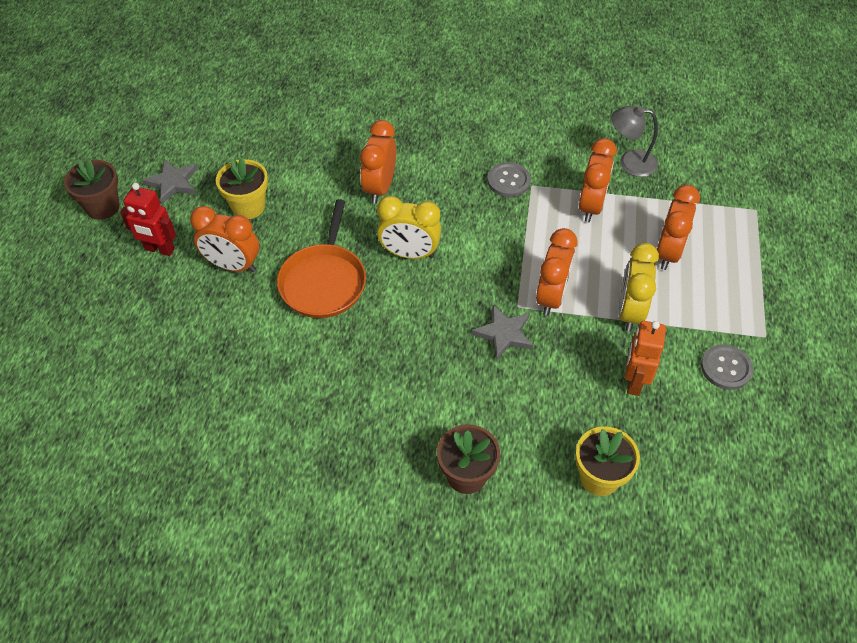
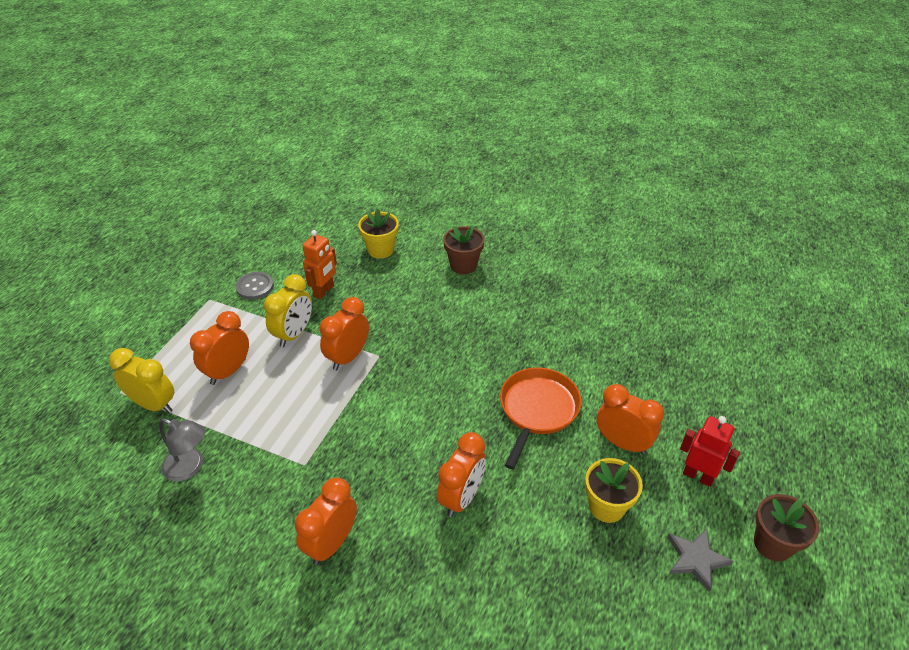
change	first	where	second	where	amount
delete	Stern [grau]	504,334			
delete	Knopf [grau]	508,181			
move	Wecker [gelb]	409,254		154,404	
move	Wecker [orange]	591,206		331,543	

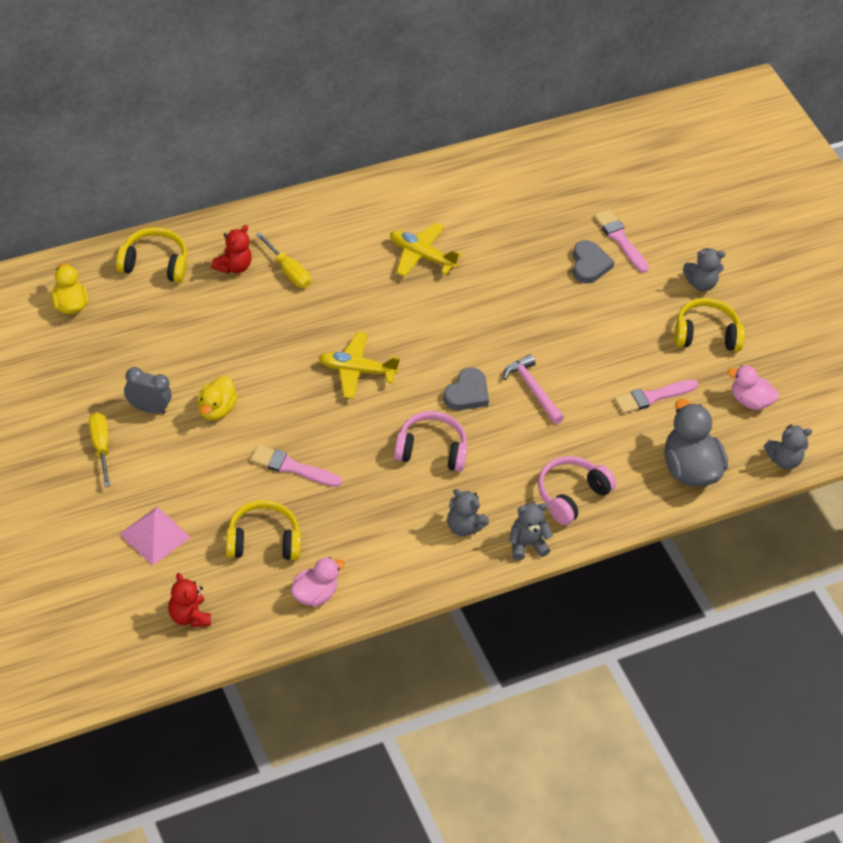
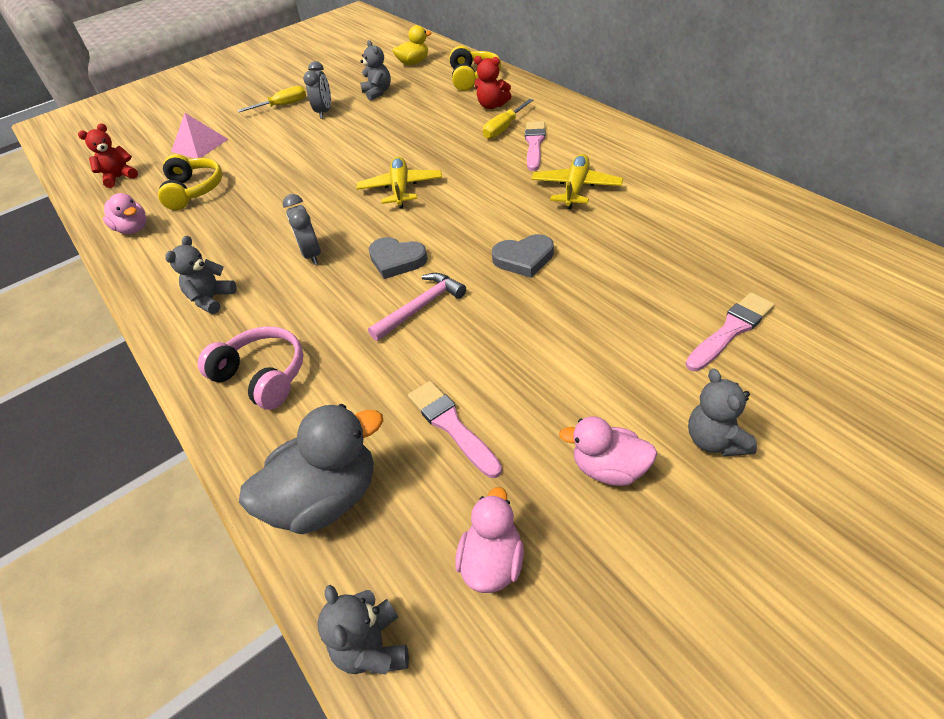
change	first	where	second	where	amount
delete	Ente [gelb]	216,409			
move	Pinsel [rosa]	291,467		534,144	
move	Teddybär [grau]	526,544		378,92	
move	Herz [grau]	589,265		524,259	
replace	Kopfhörer [rosa]	431,450	Wecker [grau]	312,254	
replace	Kopfhörer [gelb]	705,334	Ente [rosa]	609,468	

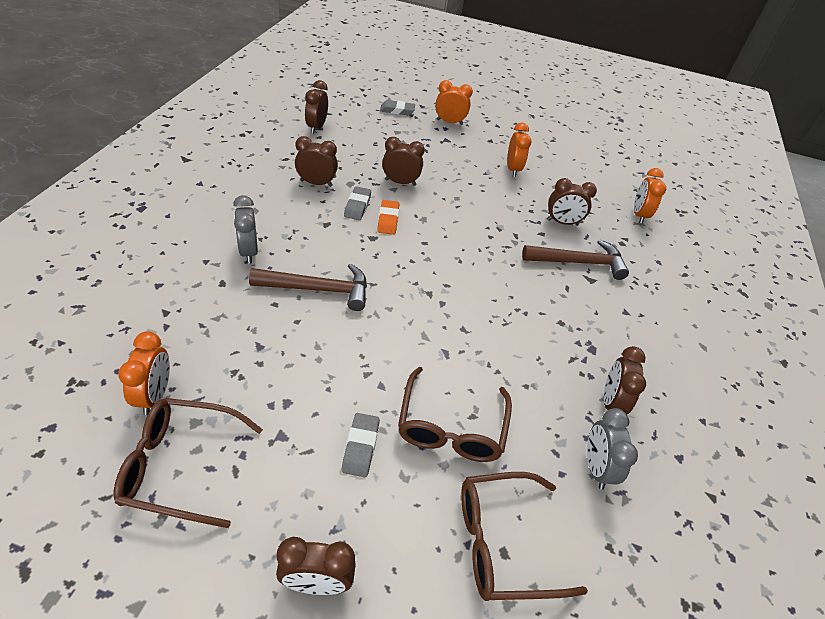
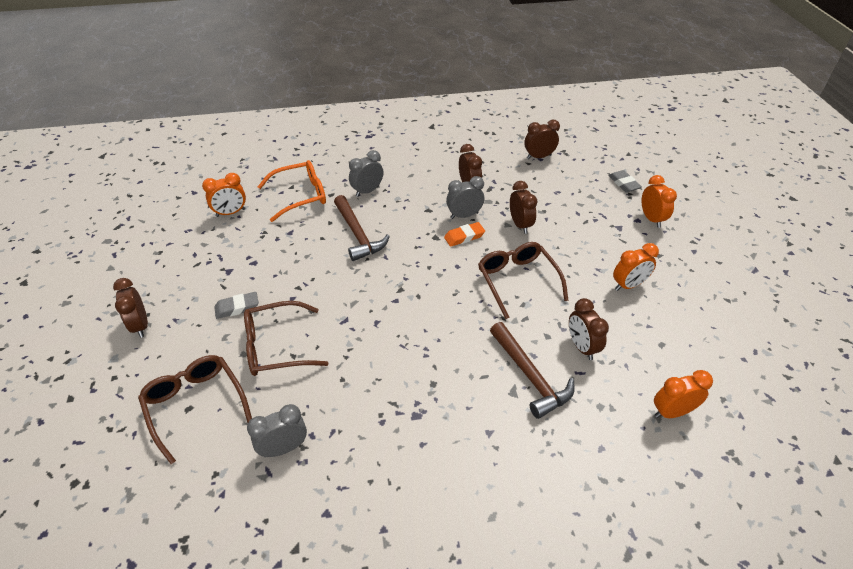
change	first	where	second	where	amount
delete	Wecker [braun]	611,403			
insert			Brille [orange]	300,196	
move	Brille [braun]	181,466		517,281	
replace	Radiergummi [grau]	357,206	Wecker [grau]	464,215	

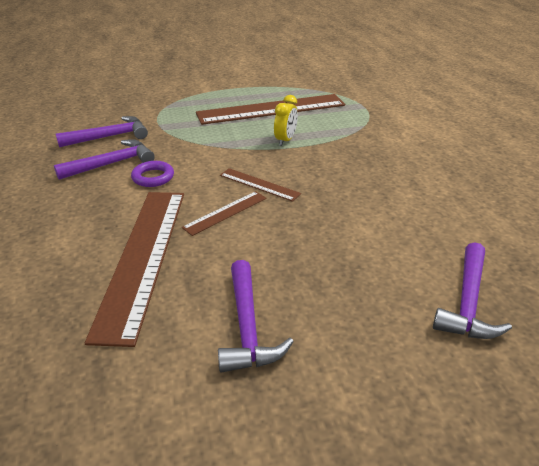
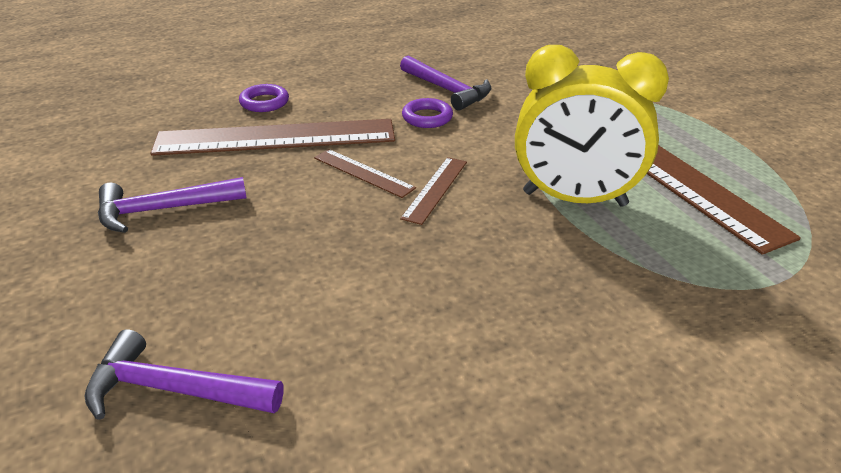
change	first	where	second	where	amount
delete	Hammer [lila]	109,137			
insert			Ring [lila]	264,102	
resize	Wecker [gelb]	285,140		574,199	x2.21

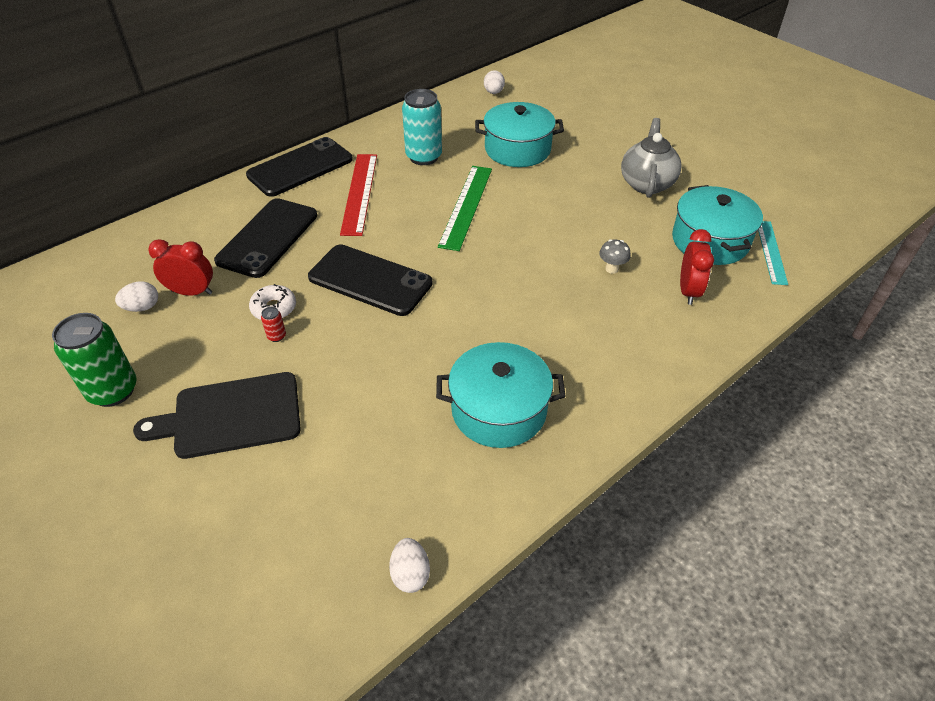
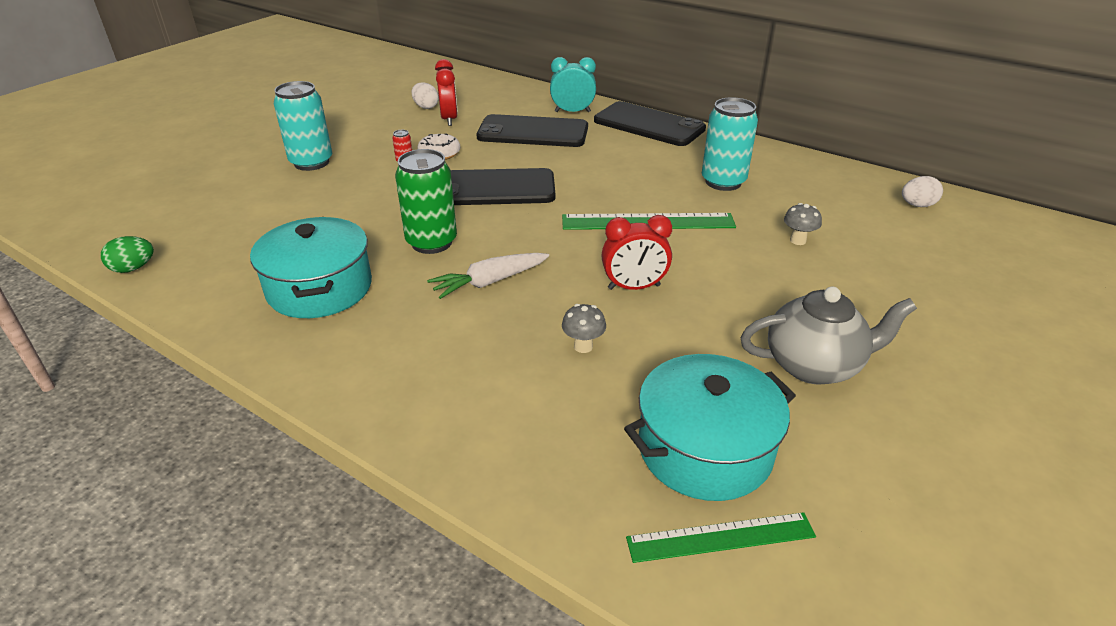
change	first	where	second	where	amount
delete	Lineal [rot]	359,193			
insert			Karotte [weiß]	490,282	
insert			Wecker [türkis]	572,112	
move	Dose [grün]	113,391		431,242	
move	Wecker [rot]	688,291		634,287	
replace	Schneidebrett [schwarz]	231,416	Dose [türkis]	311,162	
replace	Kochtopf [türkis]	517,149	Pilz [grau]	797,240	
recolor	Ei [weiß]	410,574	Ei [grün]	133,268	
recolor	Lineal [türkis]	771,252	Lineal [grün]	720,537	
rotate	Handy [schwarz]	370,280		493,188	75 degrees clockwise

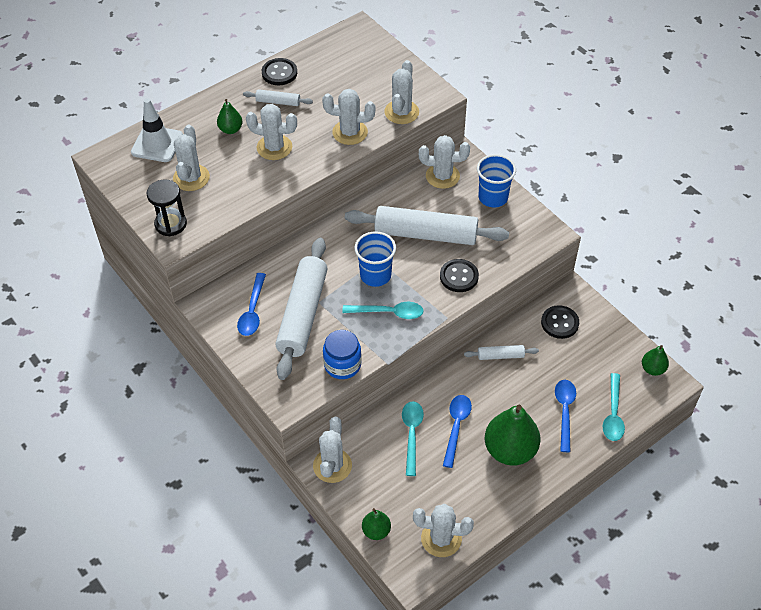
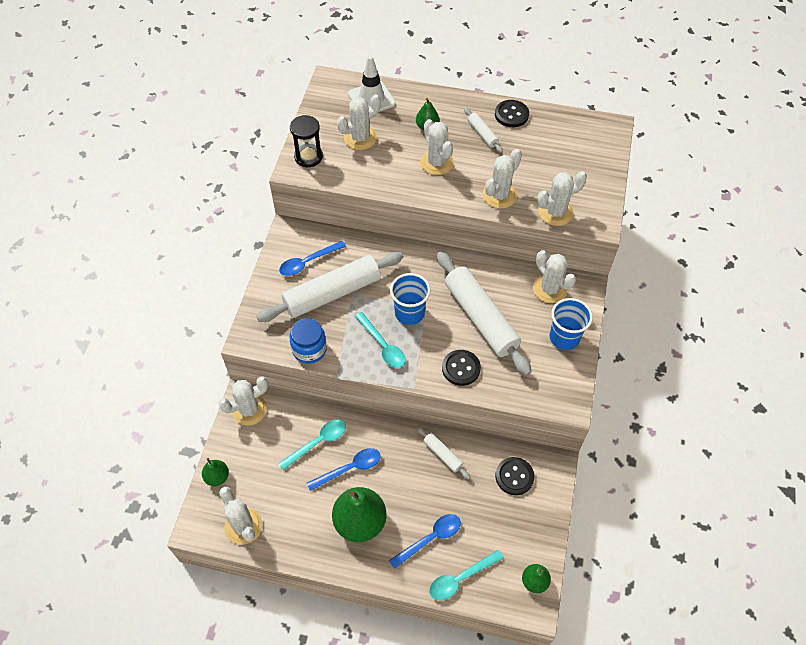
change	first	where	second	where	amount
rotate	Kaktus [weiß]	350,132		499,195	75 degrees clockwise

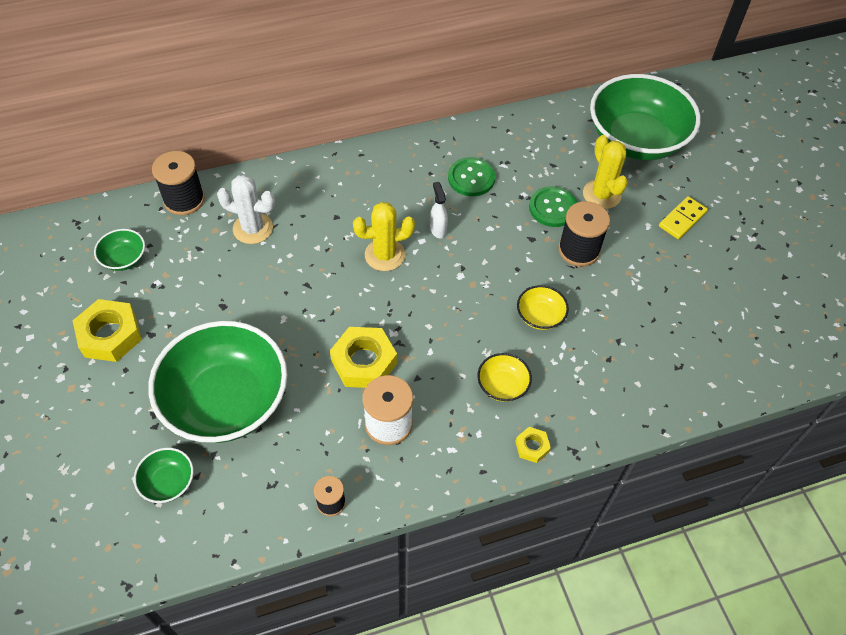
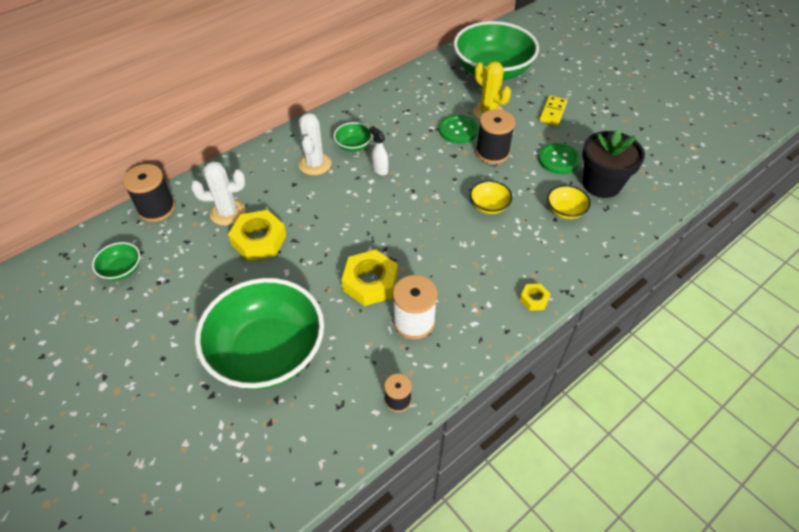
change	first	where	second	where	amount
delete	Kaktus [gelb]	385,255			
insert			Kaktus [weiß]	315,164	
insert			Blumentopf [schwarz]	601,184	
move	Sechskantmutter [gelb]	110,335		259,240	
move	Schüssel [grün]	168,482		353,145	
move	Knopf [grün]	471,178		558,160	
move	Schüssel [gelb]	502,385		565,210	

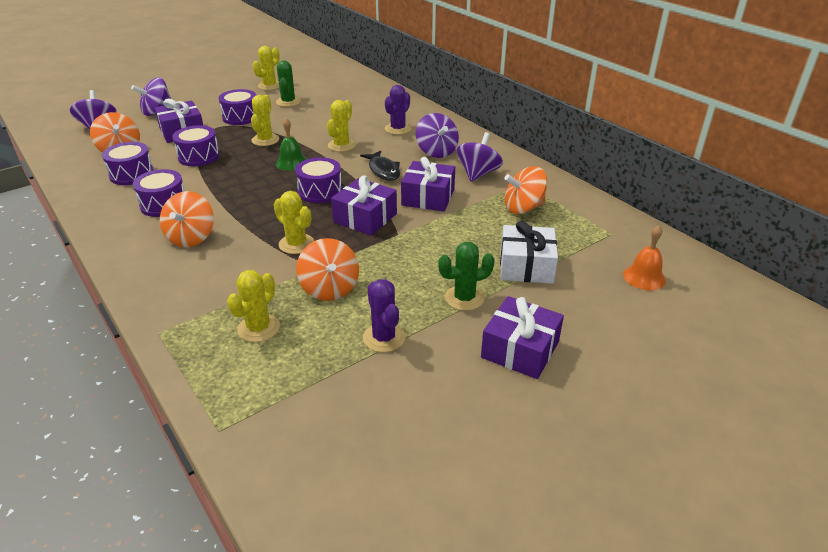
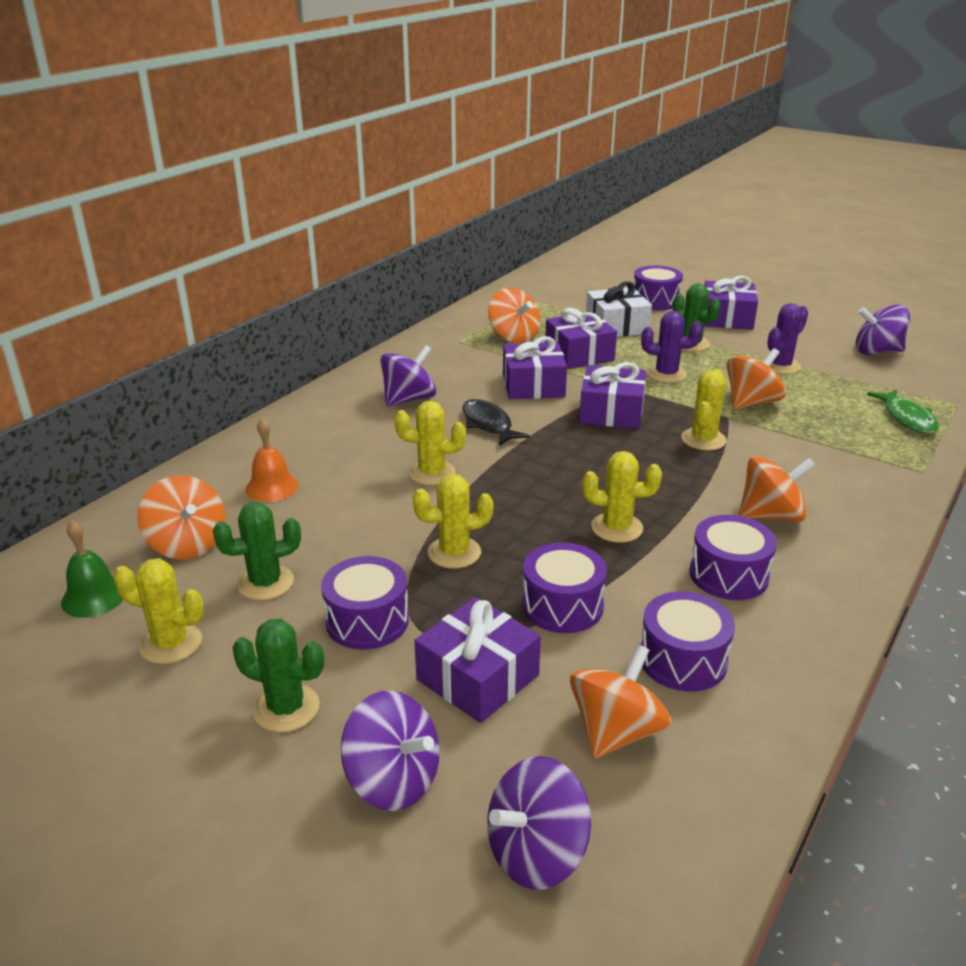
change	first	where	second	where	amount
insert			Kreisel [orange]	187,544	
insert			Kaktus [grün]	286,708	
insert			Geschenk [lila]	579,354	
insert			Fisch [grün]	907,418	
move	Kaktus [gelb]	259,328		617,528	
move	Glocke [grün]	291,163		94,597	
move	Trommel [lila]	320,191		655,301	
move	Kaktus [lila]	398,129		666,374	
move	Kreisel [lila]	478,174		877,352	
move	Glocke [orange]	644,277		272,487	
rotate	Fisch [schwarz]	383,170		488,424	75 degrees counterclockwise

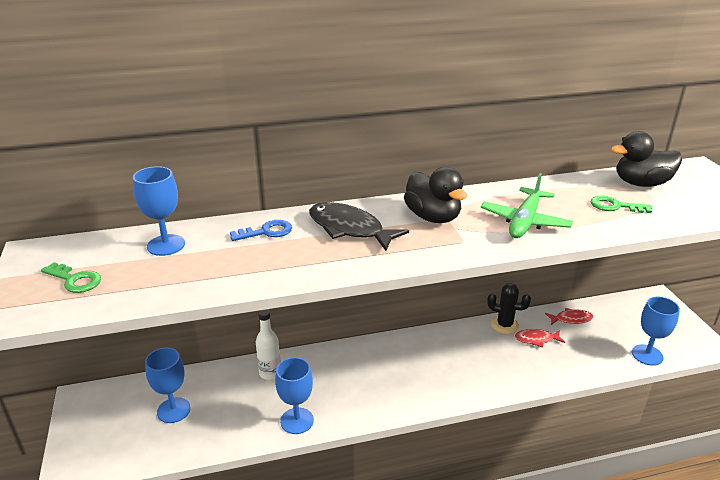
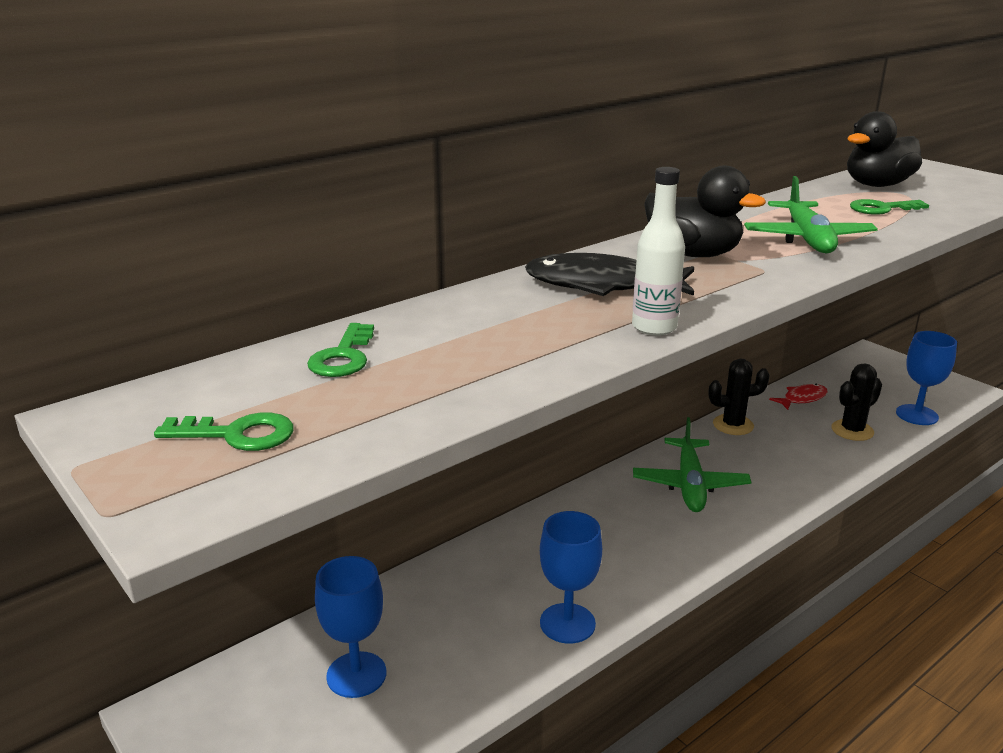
change	first	where	second	where	amount
delete	Schlüssel [blau]	266,232			
delete	Fisch [rot]	536,339			
insert			Flugzeug [grün]	690,484	
insert			Kaktus [schwarz]	852,430	
move	Flasche [weiß]	270,373		654,327	
replace	Kelch [blau]	166,245	Schlüssel [grün]	343,357	

